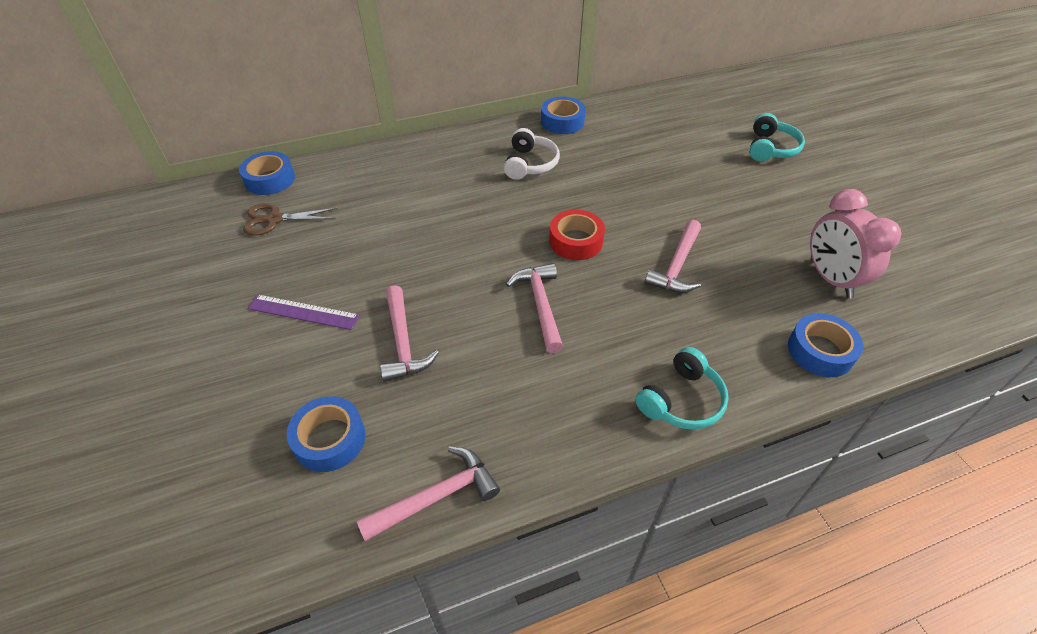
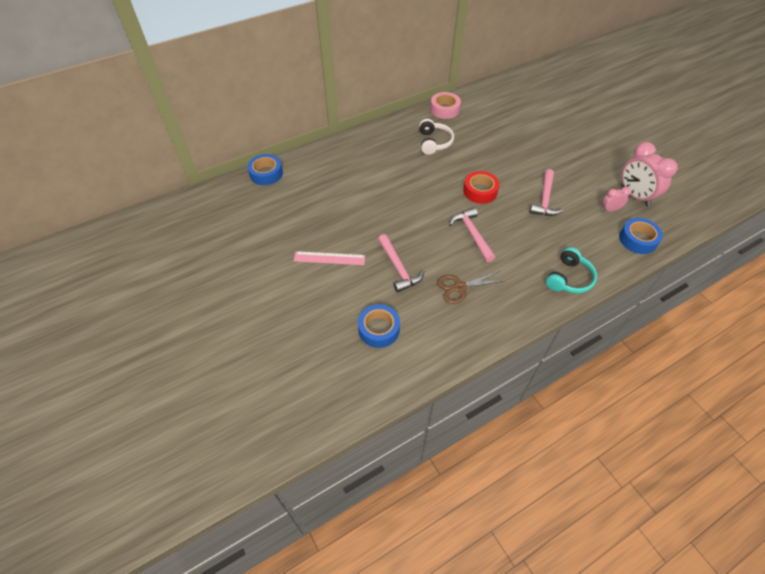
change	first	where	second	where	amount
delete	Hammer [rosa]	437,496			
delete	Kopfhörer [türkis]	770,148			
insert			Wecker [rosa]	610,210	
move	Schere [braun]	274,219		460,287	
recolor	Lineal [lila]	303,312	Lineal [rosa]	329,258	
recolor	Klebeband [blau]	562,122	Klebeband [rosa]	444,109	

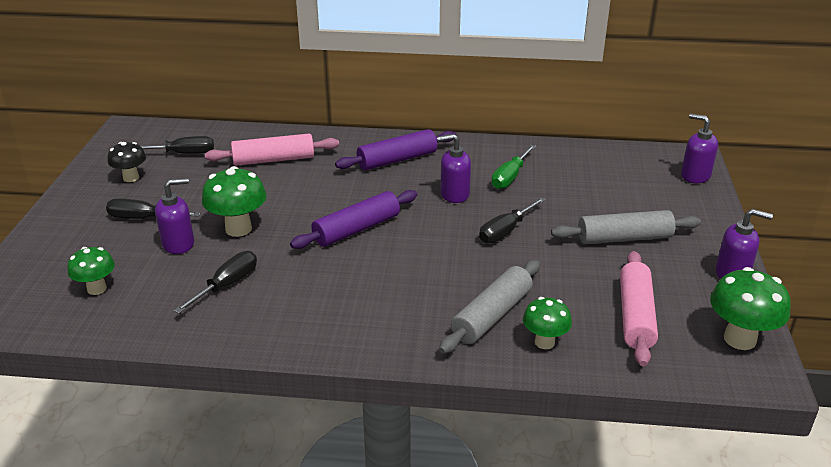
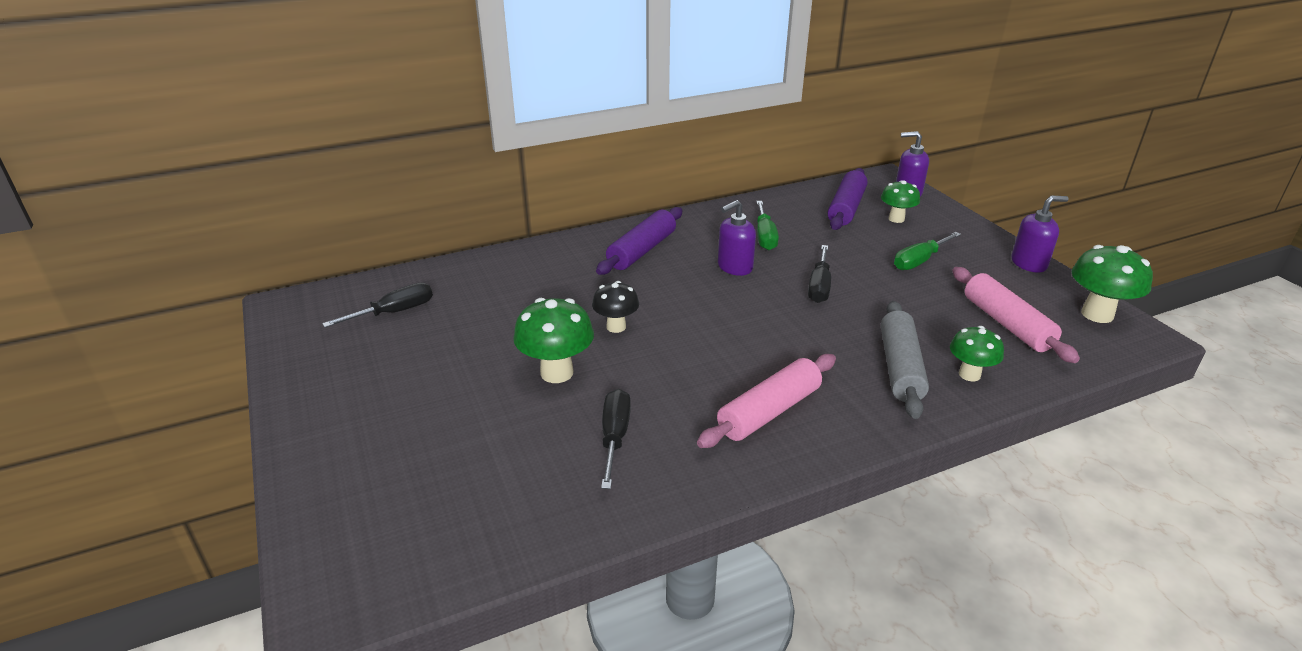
change	first	where	second	where	amount
delete	Schraubenzieher [schwarz]	143,218			
delete	Seifenspender [lila]	178,244			
move	Pilz [grün]	97,289		896,219	
move	Pilz [schwarz]	131,178		616,327	
move	Nudelholz [rosa]	274,159		769,411	
move	Nudelholz [lila]	357,229		846,208	
replace	Nudelholz [grau]	624,238	Schraubenzieher [grün]	919,261	

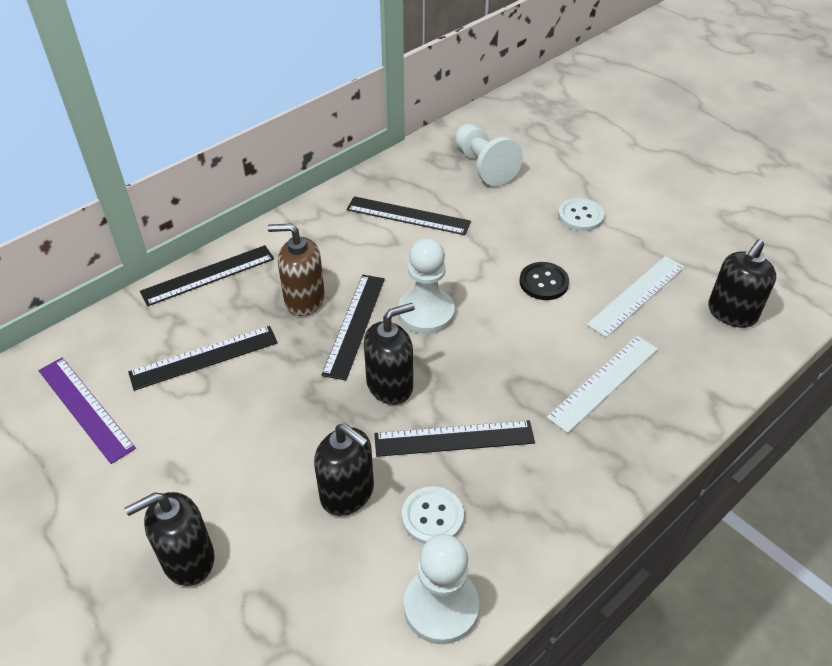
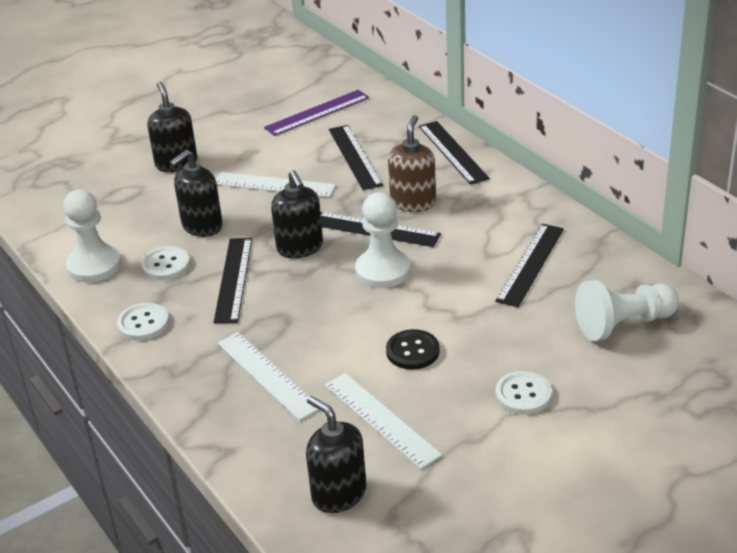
change	first	where	second	where	amount
insert			Knopf [weiß]	143,323	
insert			Lineal [weiß]	274,185	

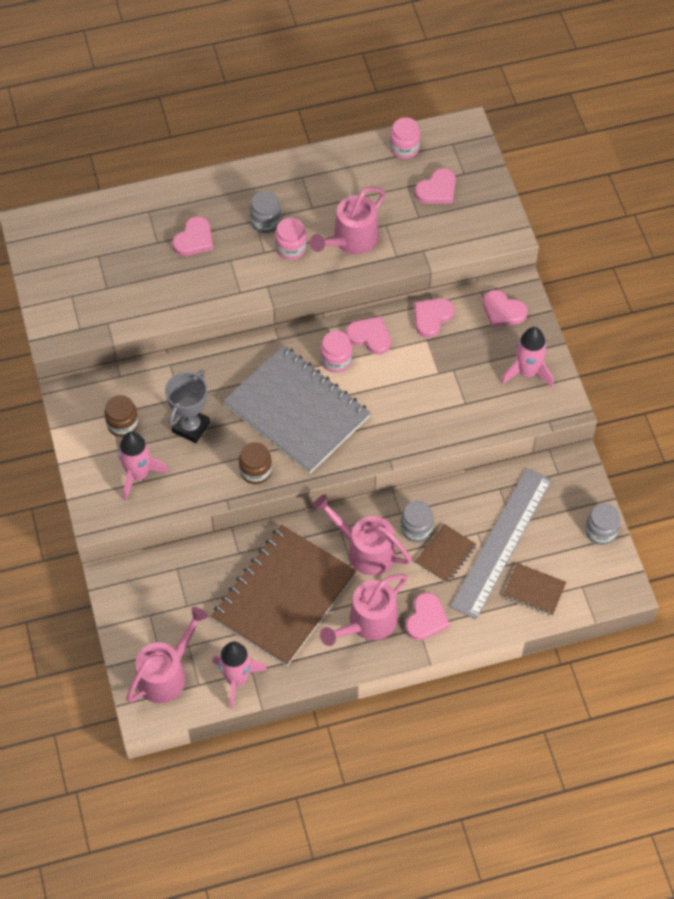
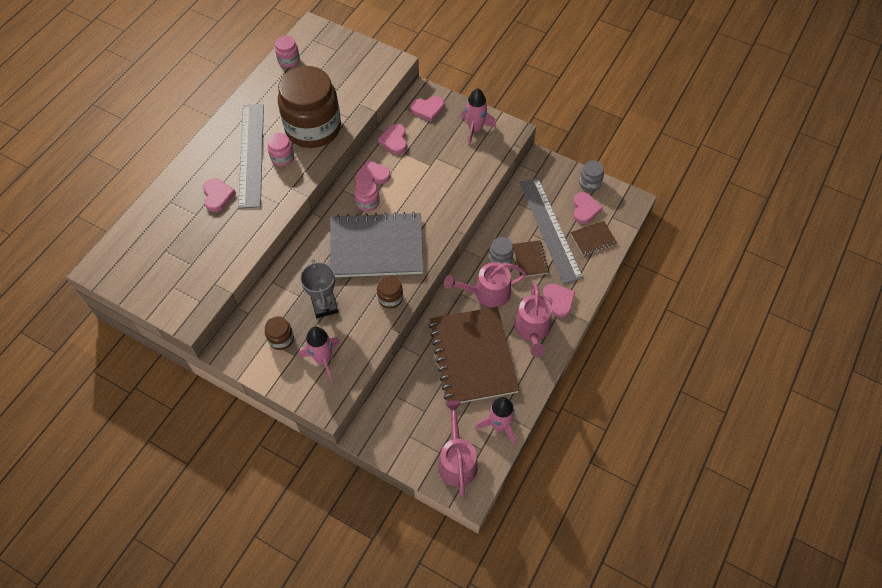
change	first	where	second	where	amount
move	Herz [rosa]	437,190		585,209	
replace	Einmachglas [grau]	266,222	Lineal [grau]	251,155	
replace	Gießkanne [rosa]	351,240	Einmachglas [braun]	313,128	

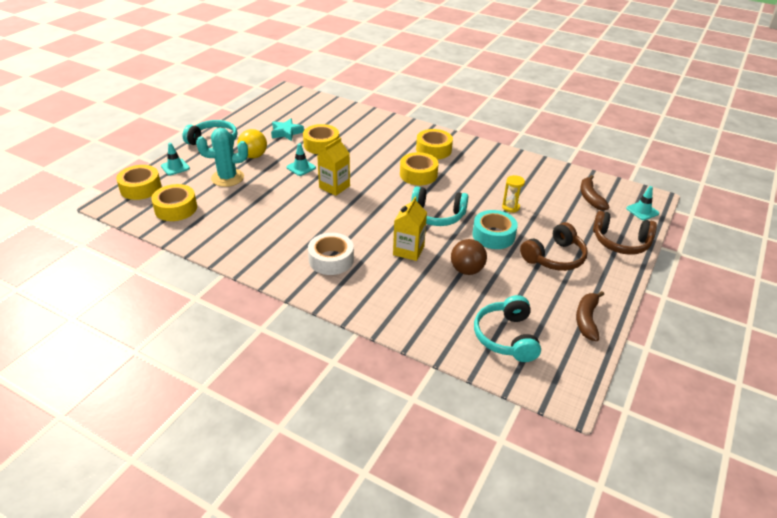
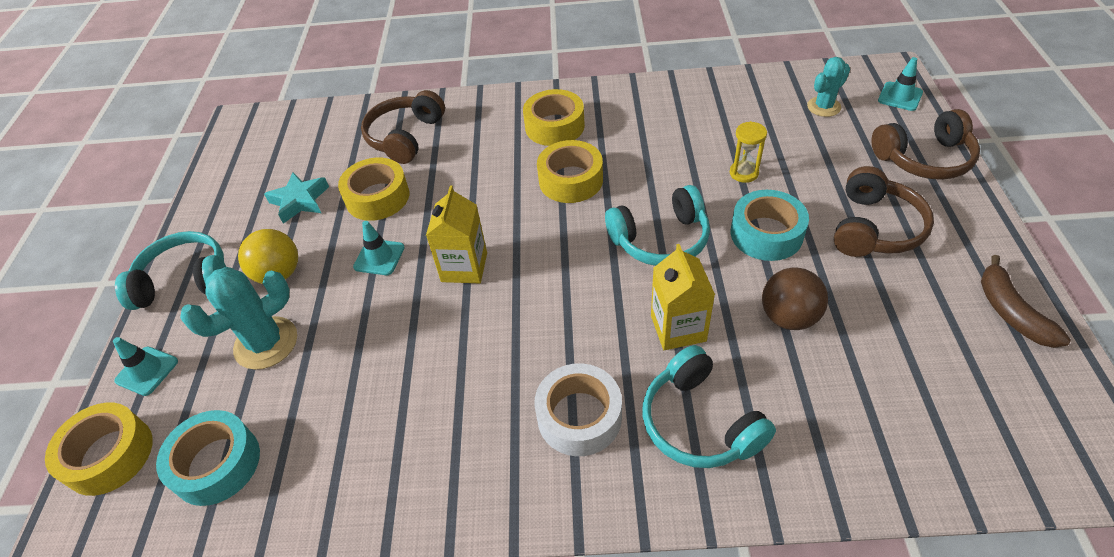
change	first	where	second	where	amount
insert			Kopfhörer [braun]	405,137	
move	Kopfhörer [türkis]	506,337		699,422	
replace	Banane [braun]	590,198	Kaktus [türkis]	823,107	
recolor	Klebeband [gelb]	176,208	Klebeband [türkis]	216,464	

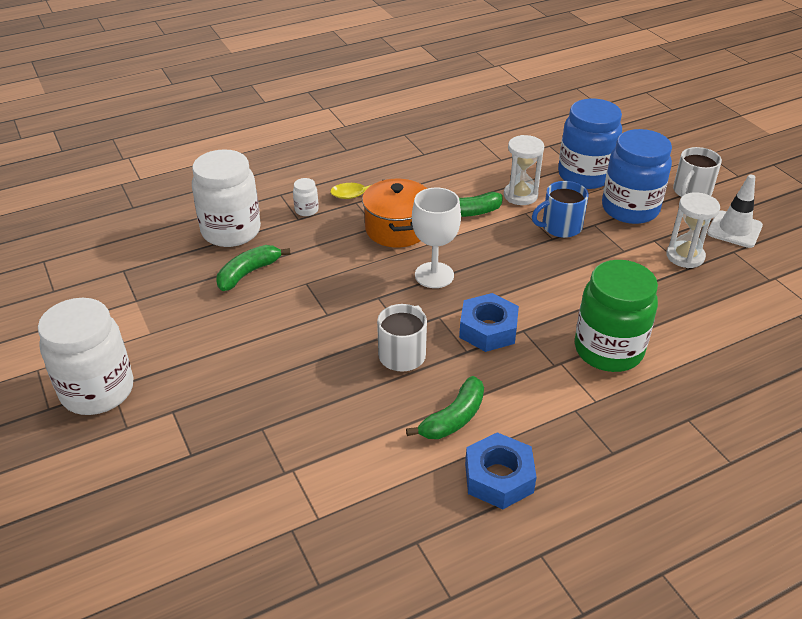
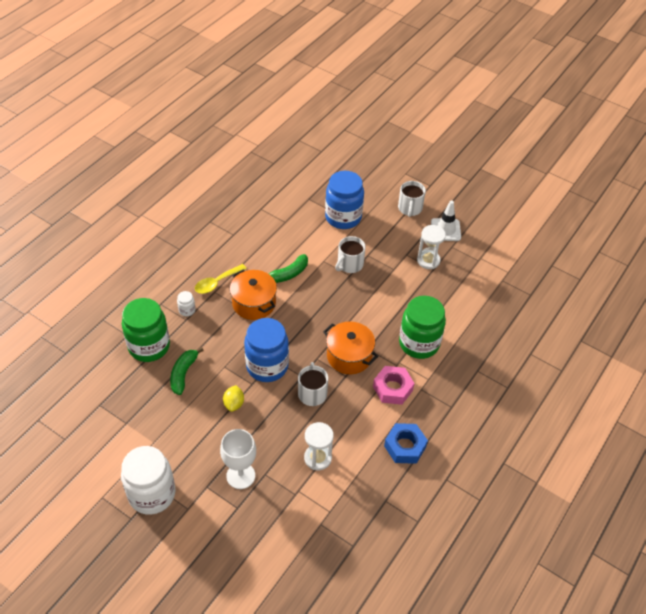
change	first	where	second	where	amount
delete	Banane [grün]	453,418			
insert			Zitrone [gelb]	234,404	
insert			Sechskantmutter [rosa]	392,388	
move	Kelch [weiß]	434,275		240,475	
move	Sanduhr [weiß]	520,195		317,458	
move	Einmachglas [blau]	630,209		267,366	
replace	Sechskantmutter [blau]	488,329	Kochtopf [orange]	349,356	
recolor	Einmachglas [weiß]	231,231	Einmachglas [grün]	149,346	
recolor	Tasse [blau]	560,227	Tasse [weiß]	349,264	

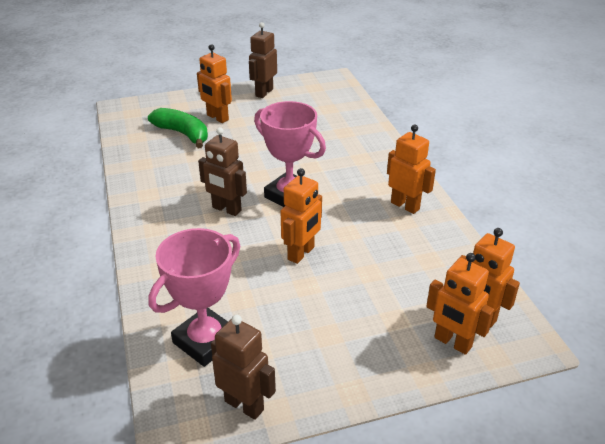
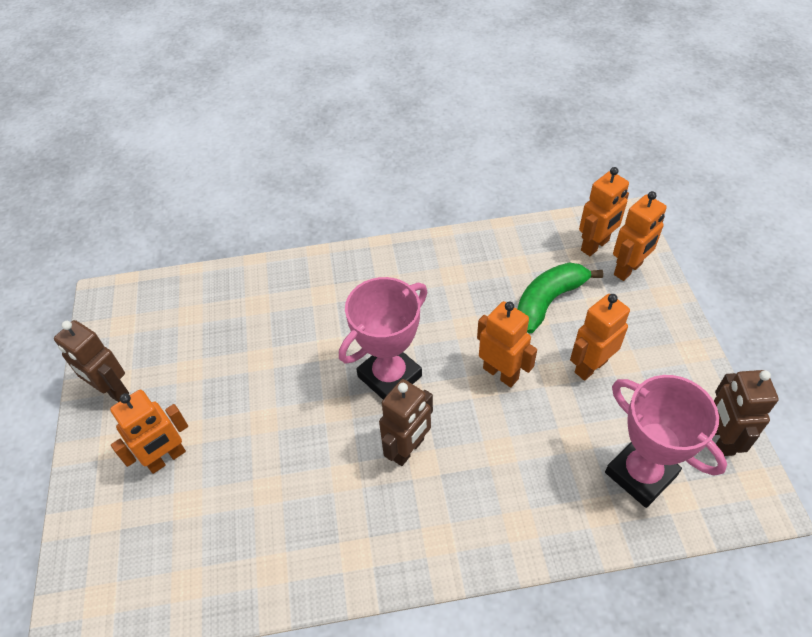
change	first	where	second	where	amount
move	Banane [grün]	183,134		548,301	
move	Roboter [orange]	405,206		590,366	
rotate	Roboter [braun]	244,405		720,439	45 degrees counterclockwise

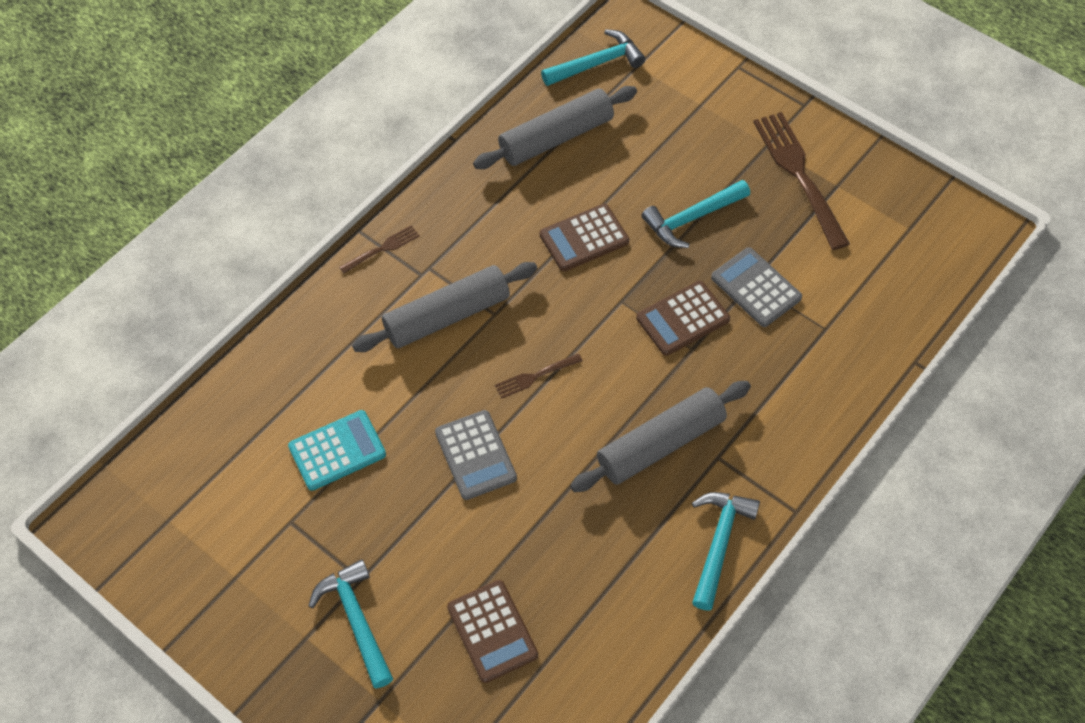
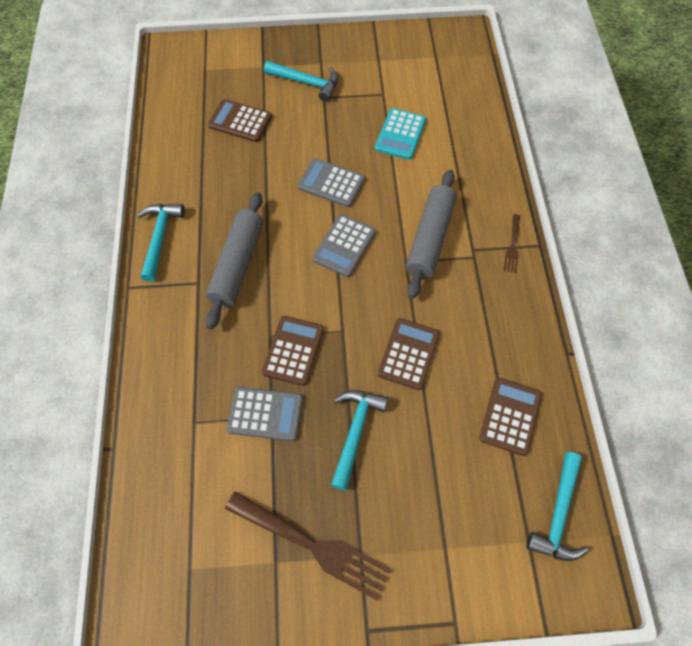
change	first	where	second	where	amount
replace	Nudelholz [grau]	556,137	Taschenrechner [braun]	510,416	
replace	Gabel [braun]	536,376	Taschenrechner [grau]	344,246	
rotate	Hammer [türkis]	719,544		159,238	150 degrees counterclockwise

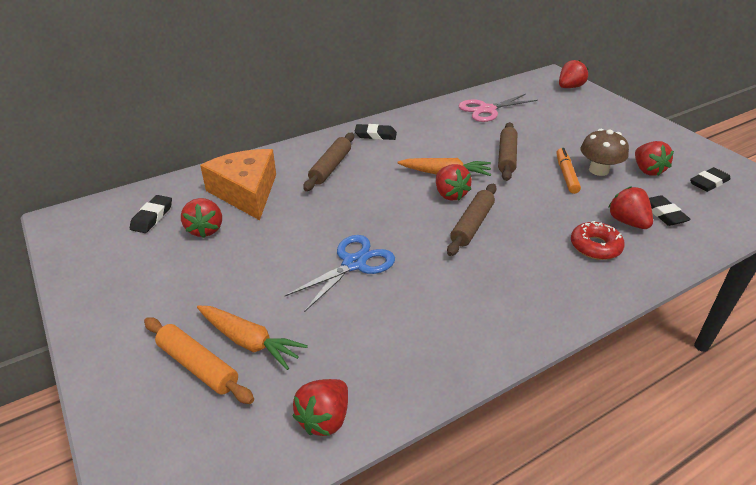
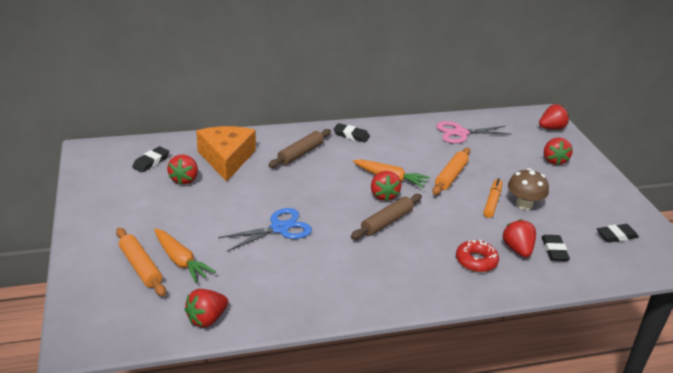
change	first	where	second	where	amount
move	Erdbeere [rot]	647,170		554,160	
recolor	Nudelholz [braun]	507,157	Nudelholz [orange]	451,176	

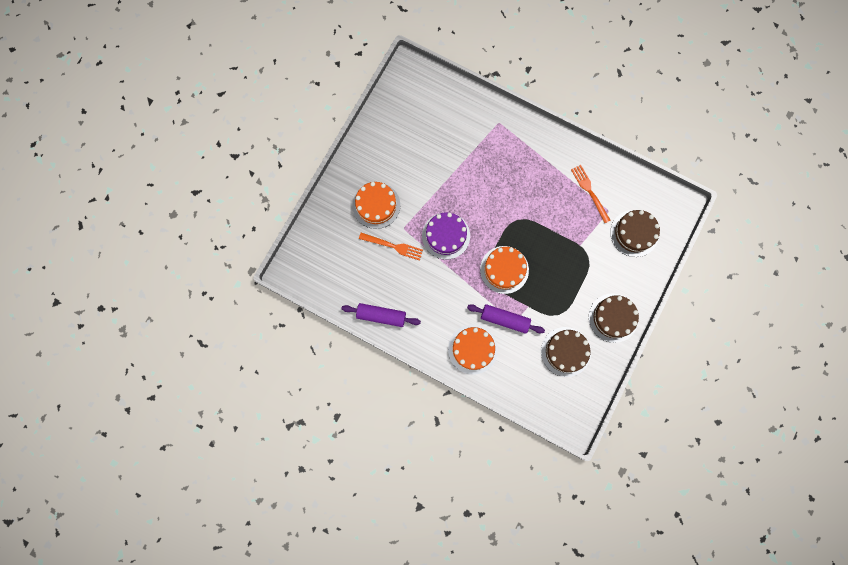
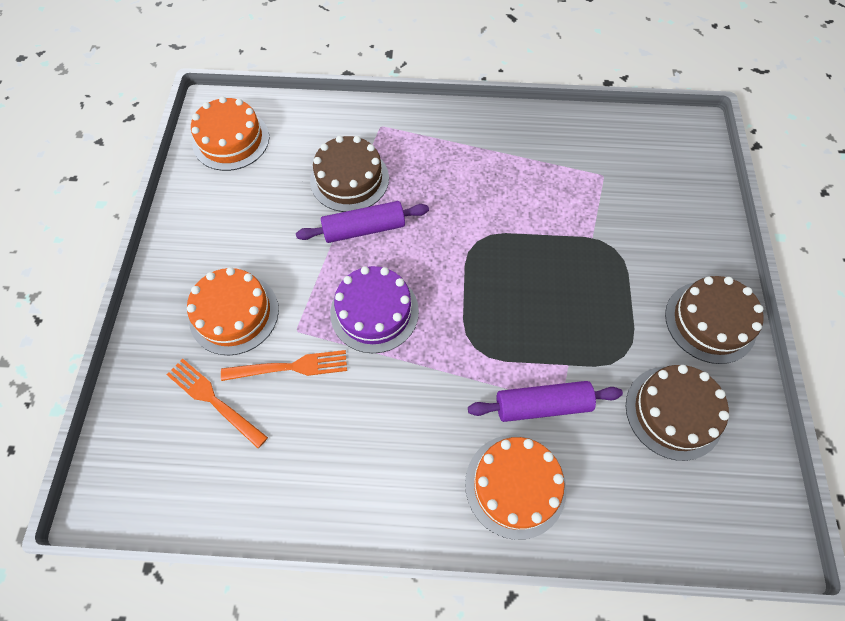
change	first	where	second	where	amount
move	Nudelholz [lila]	381,316		364,229	
move	Kuchen [orange]	504,269		231,140	
move	Gabel [orange]	589,191		213,400	
move	Kuchen [braun]	634,233		349,179	

